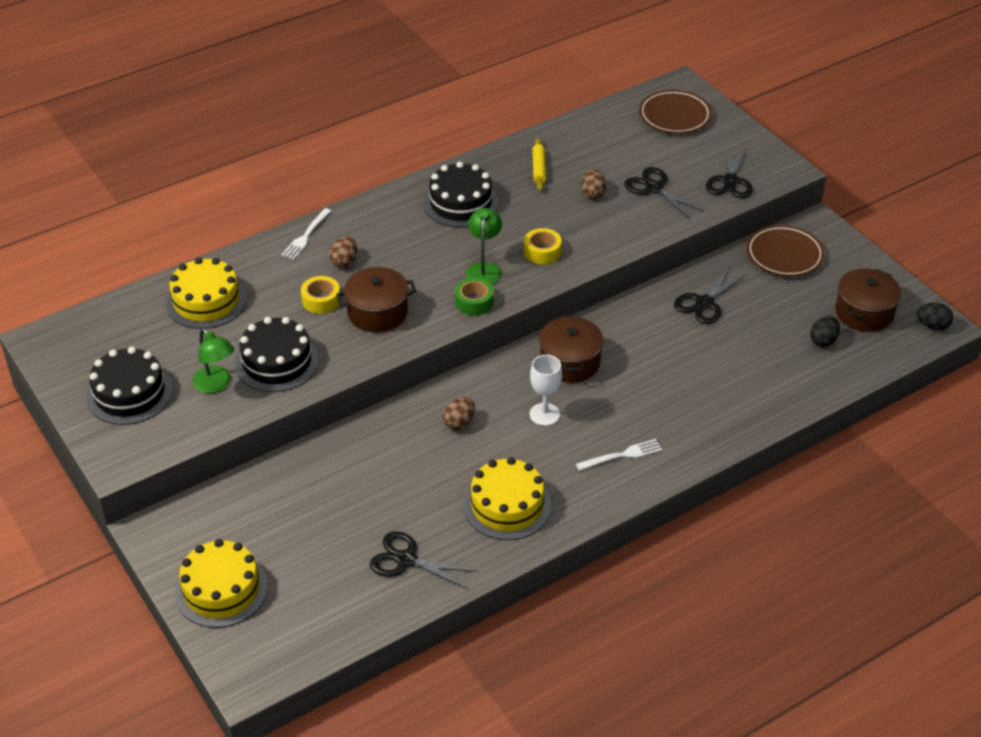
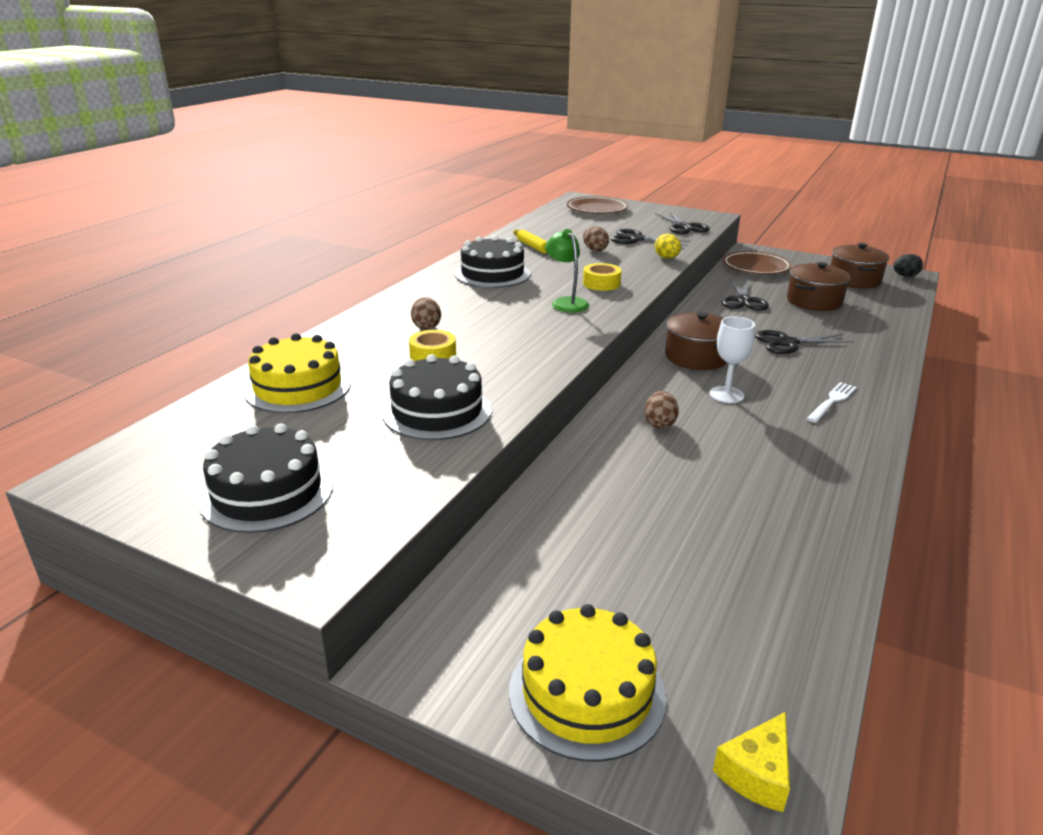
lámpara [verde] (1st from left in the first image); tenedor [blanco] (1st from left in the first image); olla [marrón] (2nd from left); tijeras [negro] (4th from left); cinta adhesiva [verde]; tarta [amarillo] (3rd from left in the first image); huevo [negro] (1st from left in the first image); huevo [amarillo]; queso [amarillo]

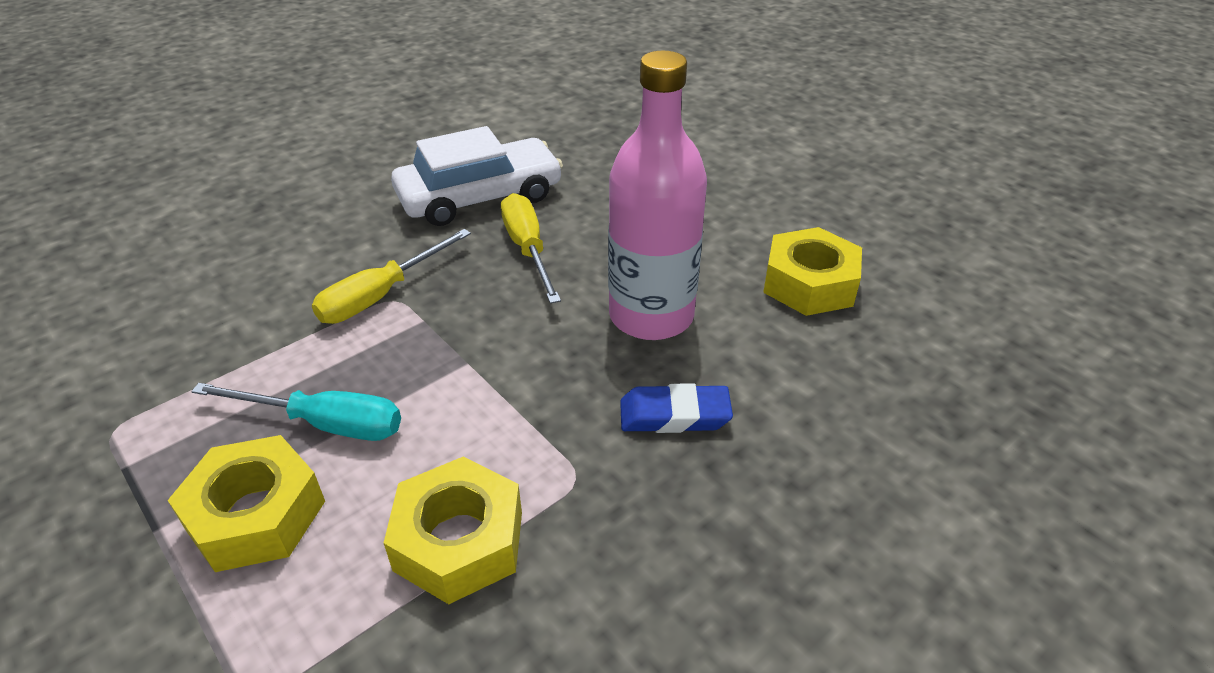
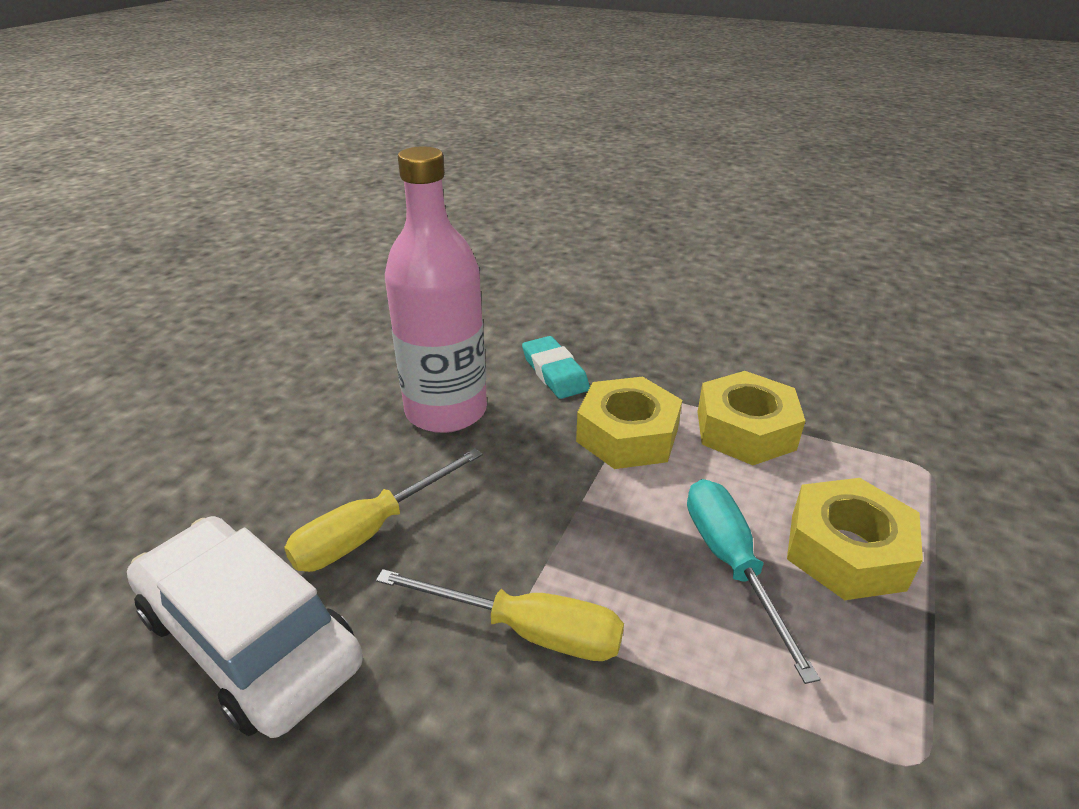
goma de borrar [turquesa]; tuerca [amarillo] (1st from left)

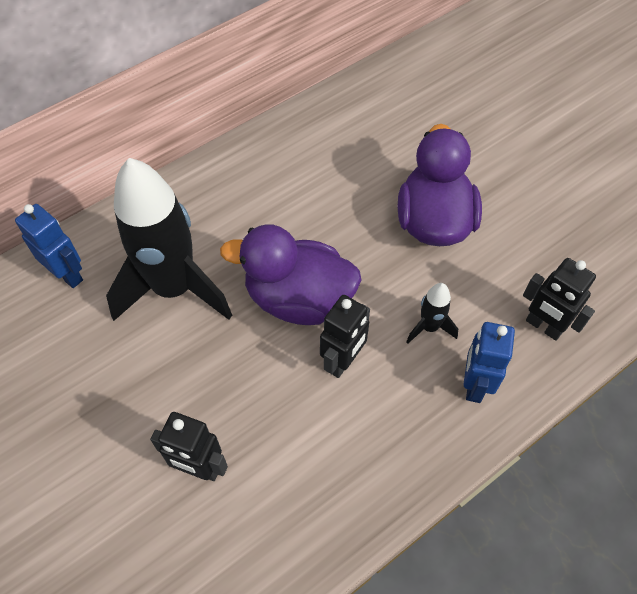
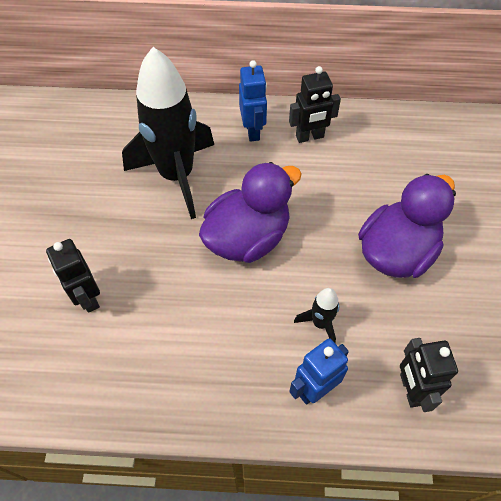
robot [azul] (1st from left); pato [morado] (1st from left); robot [negro] (2nd from left)

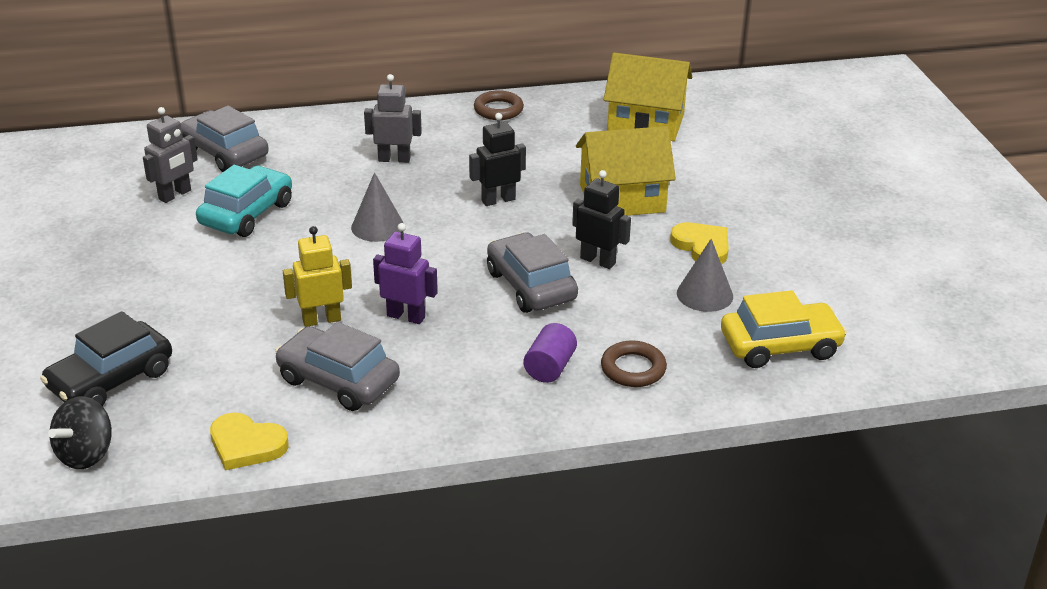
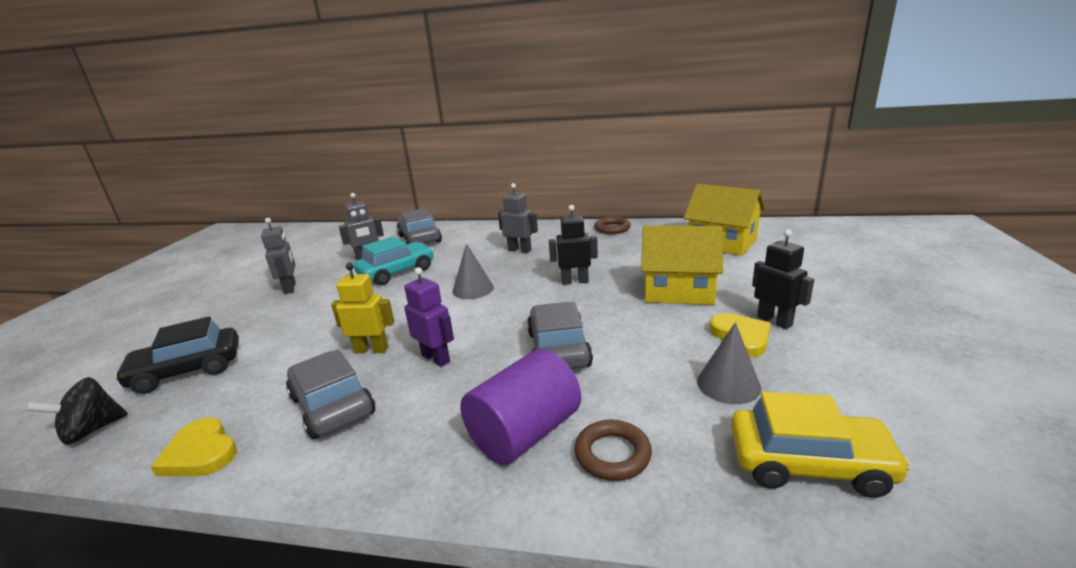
cilindro [morado]; robot [negro] (2nd from left); robot [gris] (1st from left)

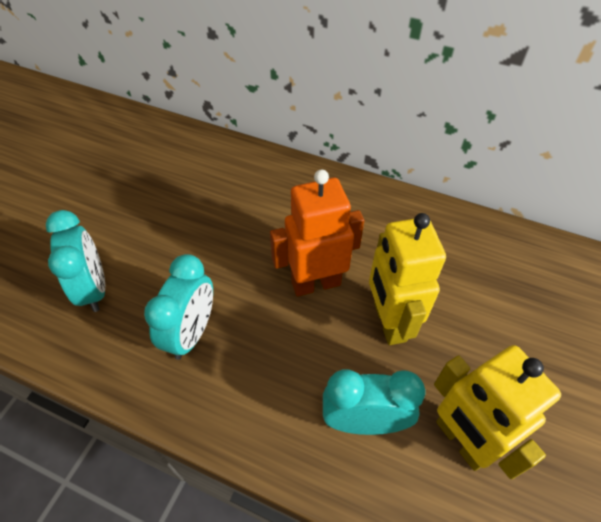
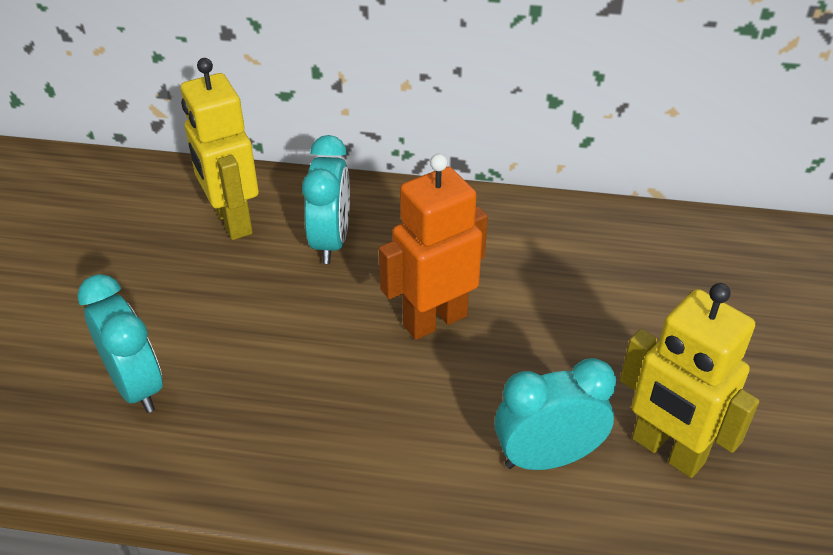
despertador [turquesa] (2nd from left); robot [amarillo] (1st from left)

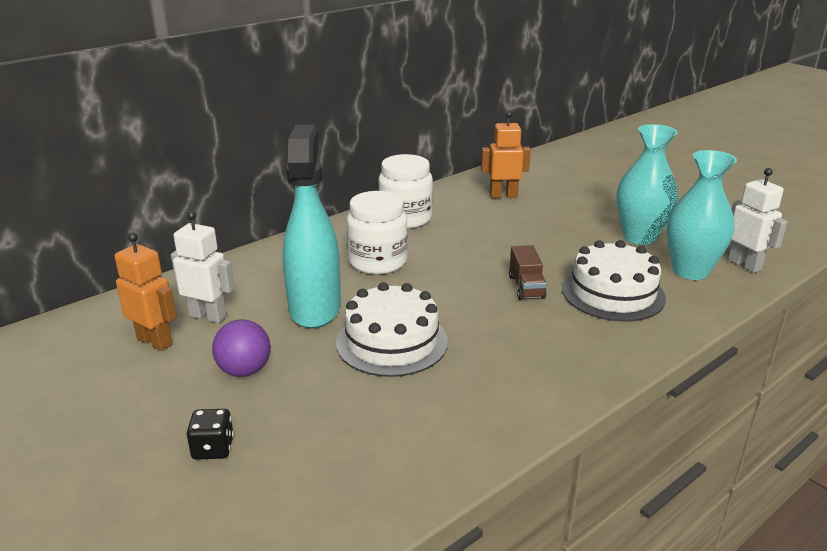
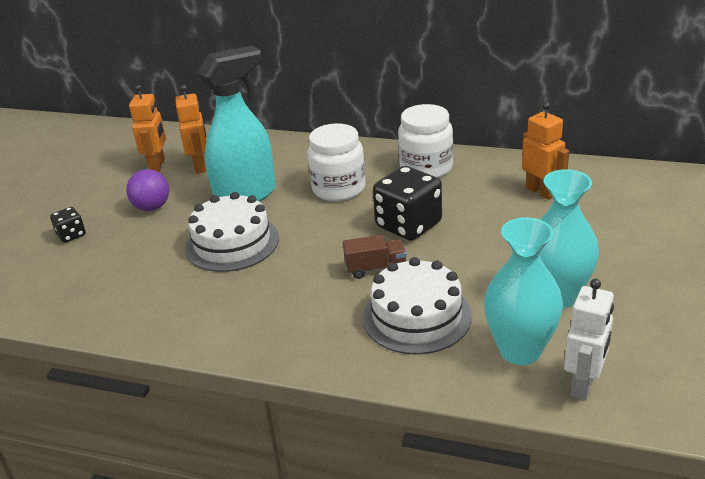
robot [naranja] (2nd from left); camión [marrón]; dado [negro] (2nd from left)

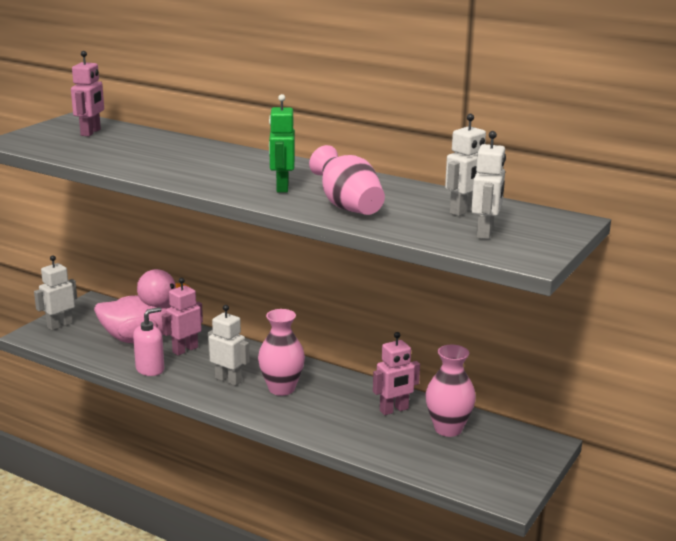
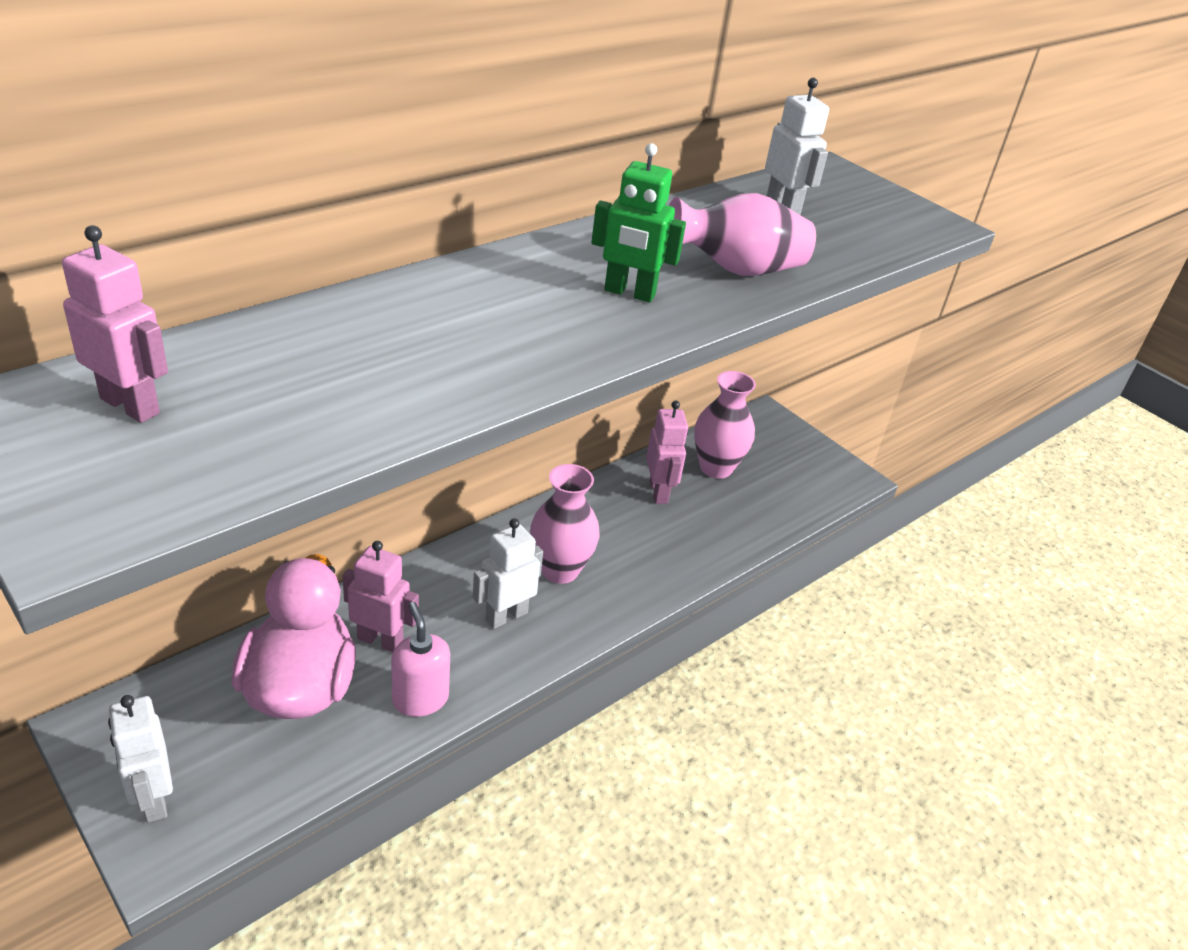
robot [rosa] (2nd from left); robot [blanco] (4th from left in the first image)

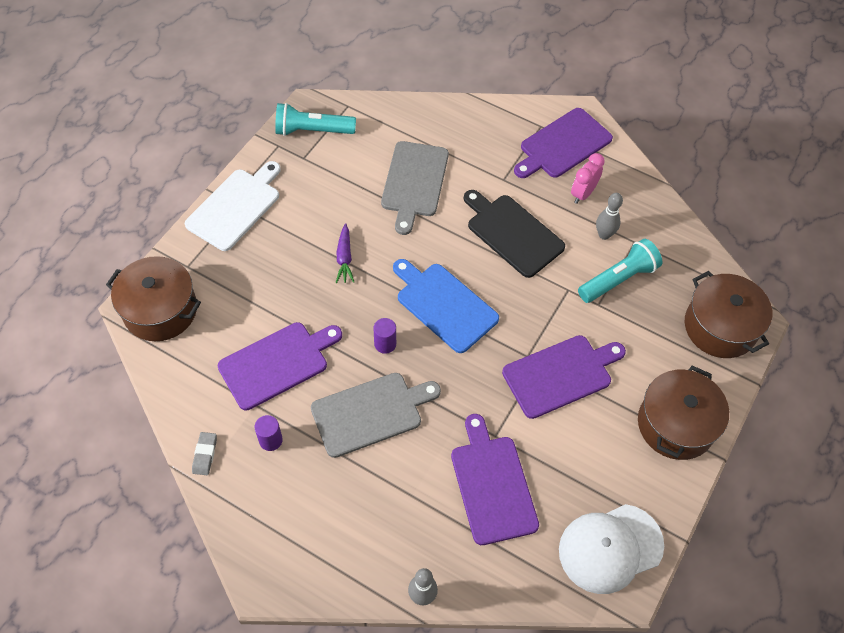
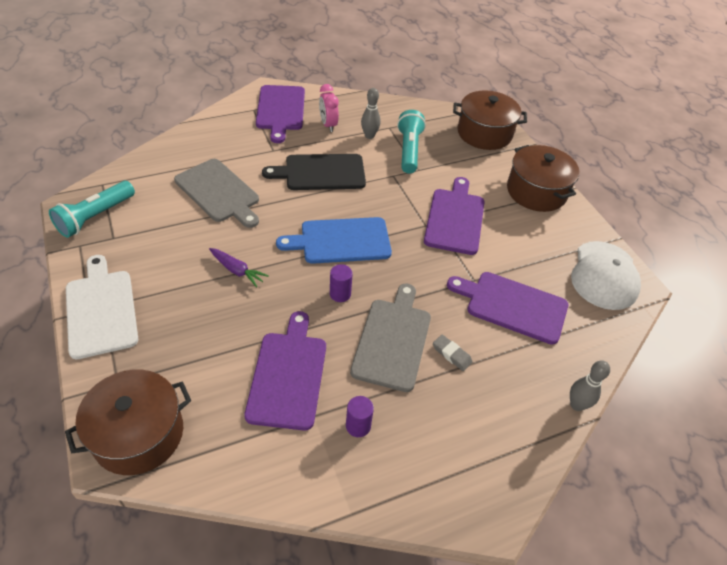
goma de borrar [gris]

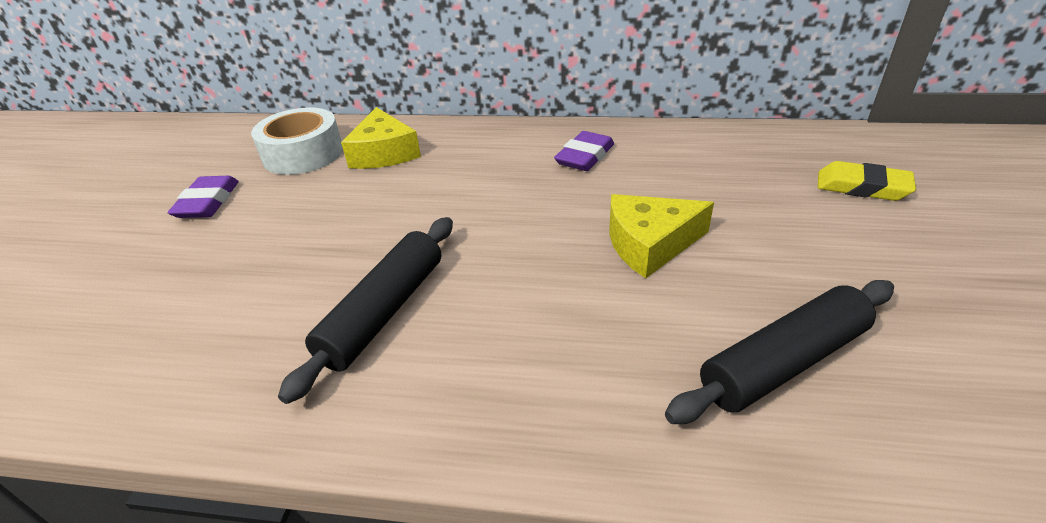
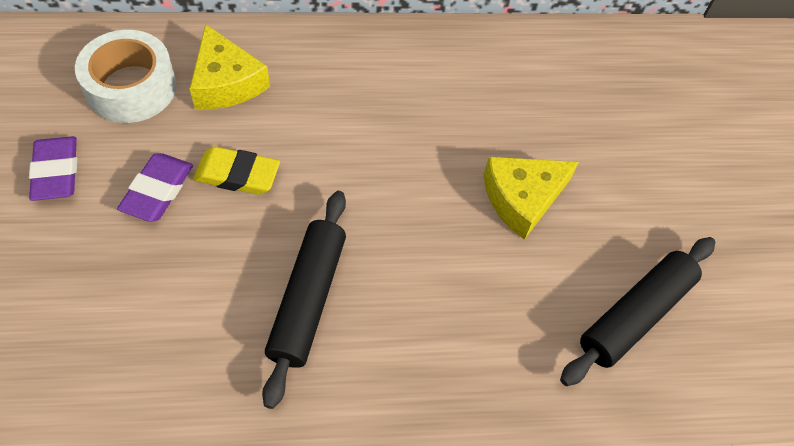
goma de borrar [morado] (2nd from left); goma de borrar [amarillo]

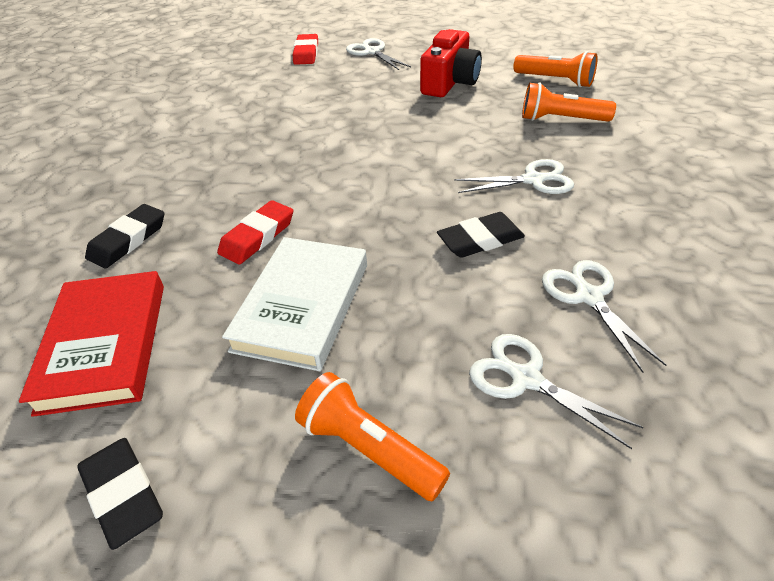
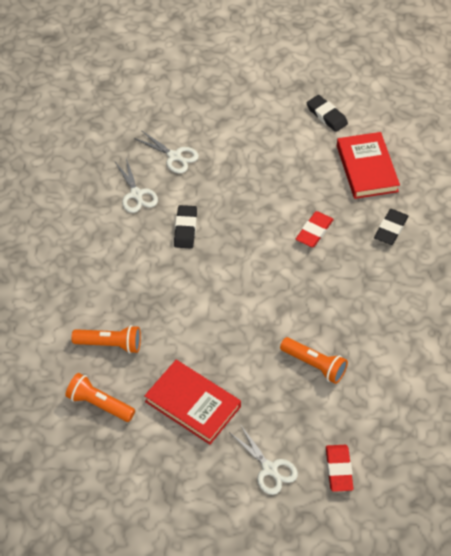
libro [blanco]; lámpara de mano [naranja] (3rd from left); libro [rojo] (1st from left); goma de borrar [negro] (1st from left); tijeras [blanco] (2nd from left in the first image)

